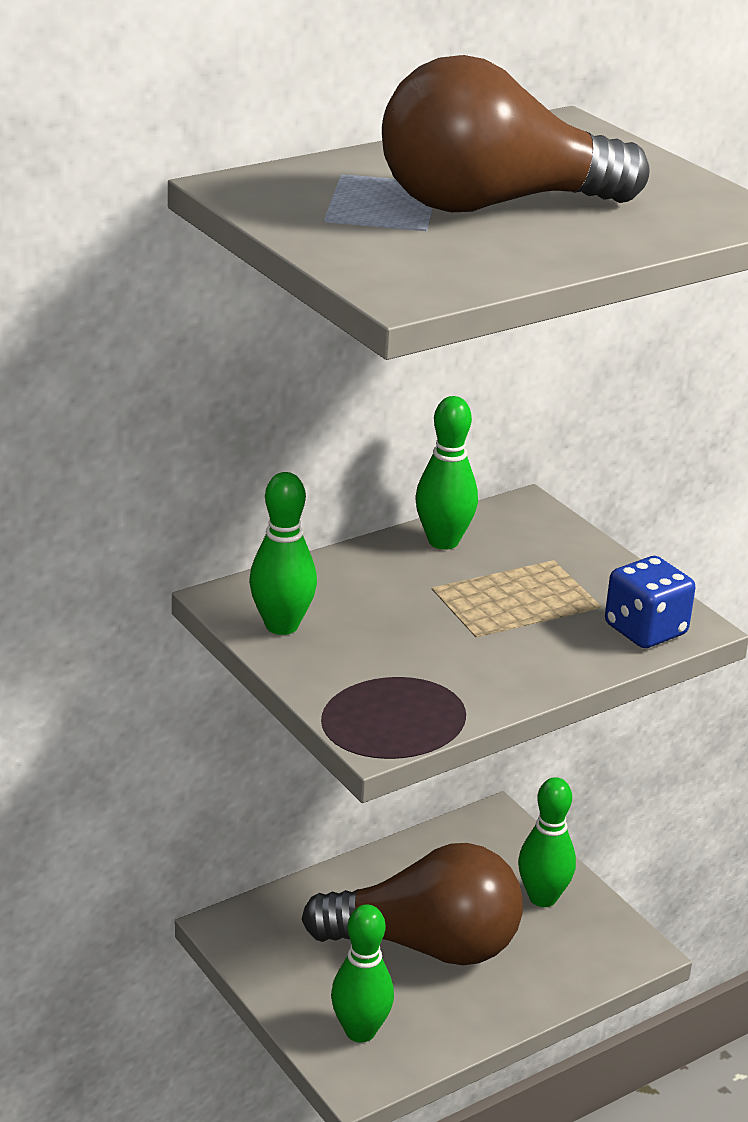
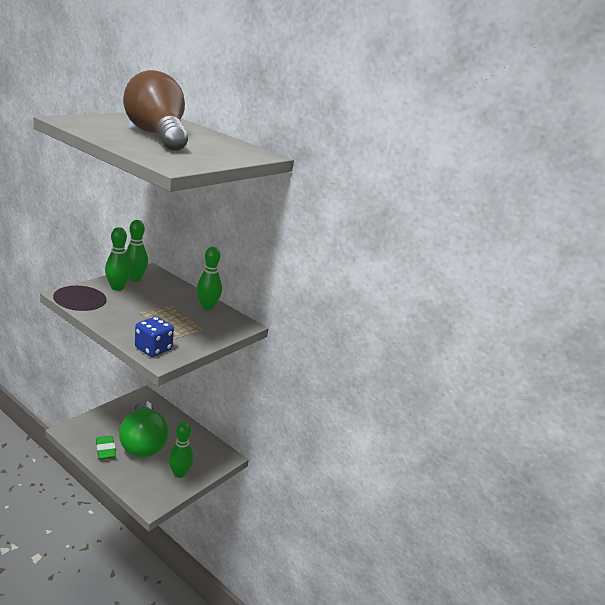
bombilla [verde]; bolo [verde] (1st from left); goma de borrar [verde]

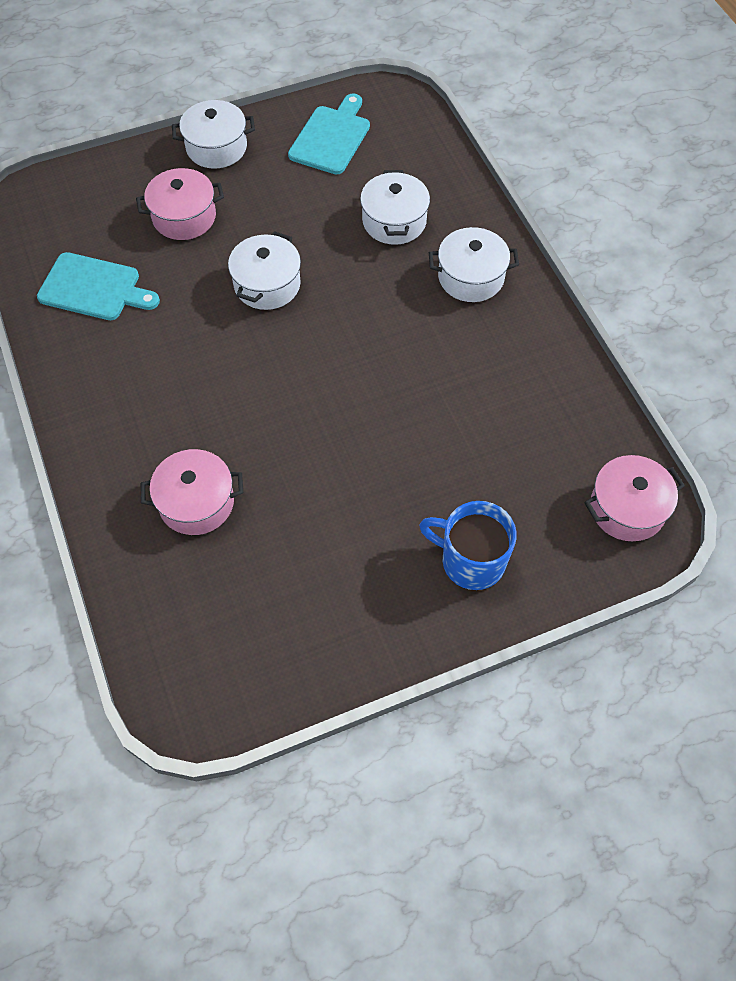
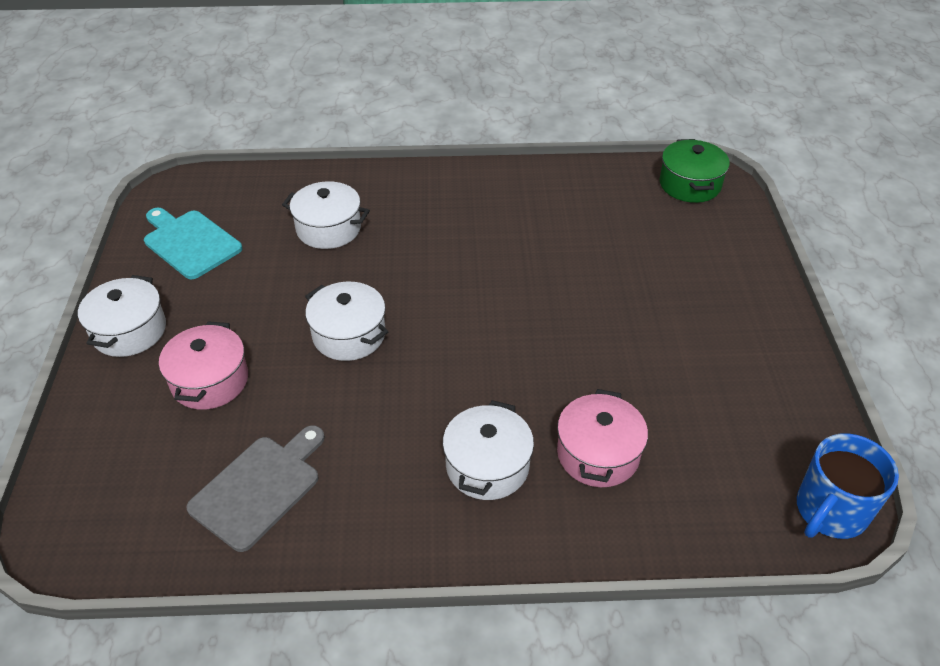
tabla de cortar [gris]; taza [azul]; olla [blanco] (4th from left); olla [verde]

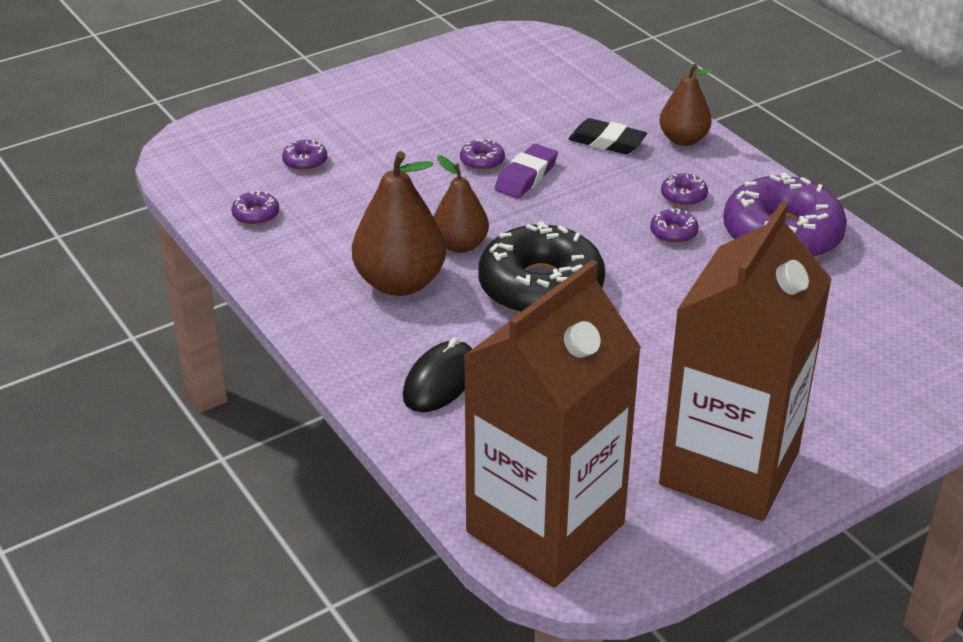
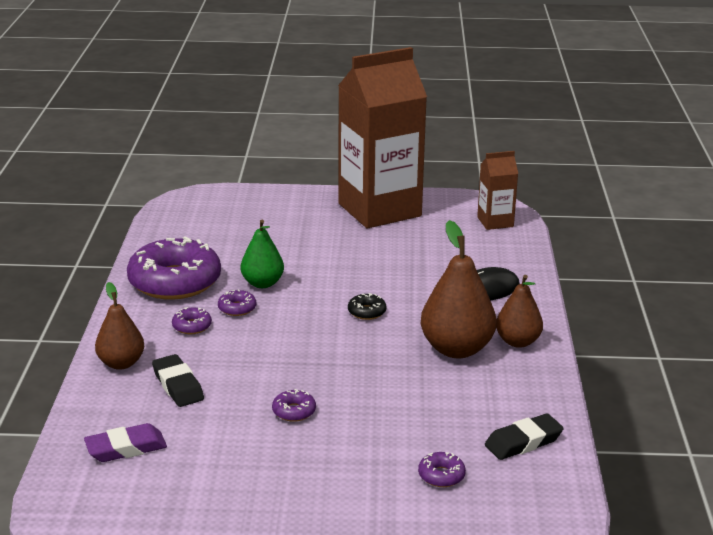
goma de borrar [negro] (2nd from left); pera [marrón] (3rd from left); cartón de leche [marrón] (2nd from left); rosquilla [negro]; goma de borrar [morado]; pera [verde]

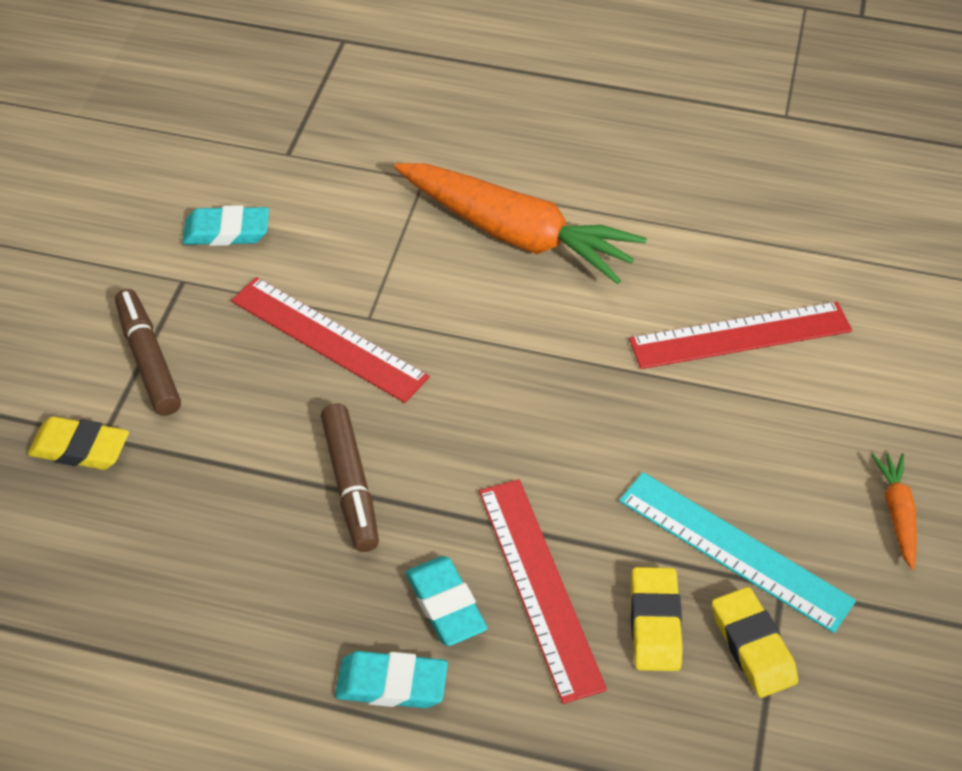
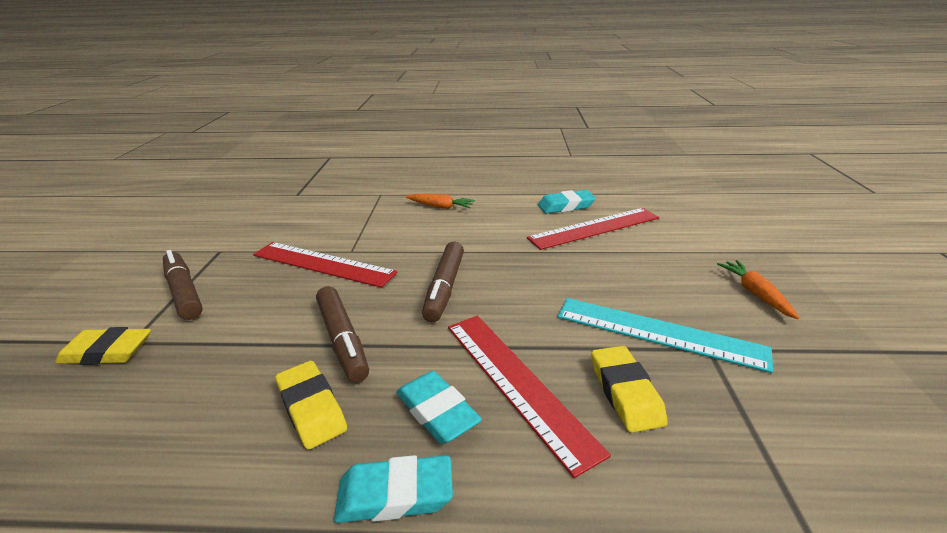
goma de borrar [turquesa] (3rd from left); zanahoria [naranja] (1st from left); goma de borrar [amarillo] (2nd from left); rotulador [marrón] (3rd from left)

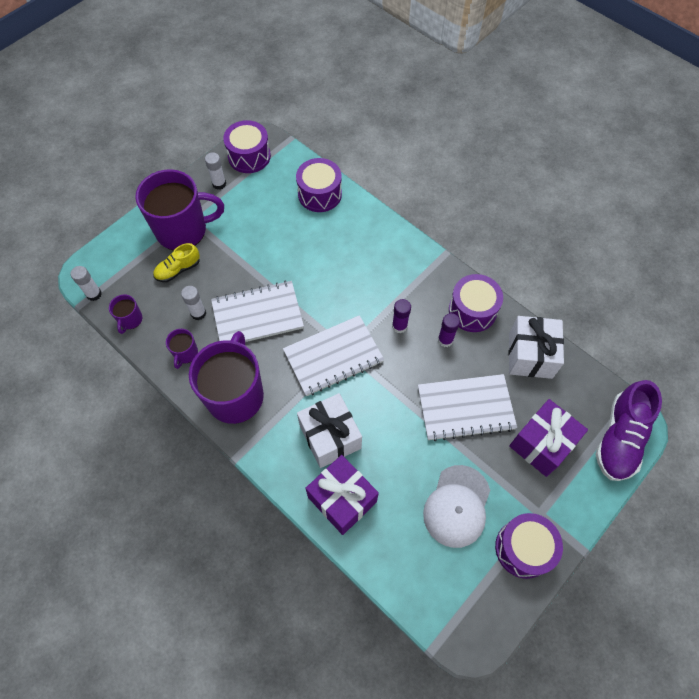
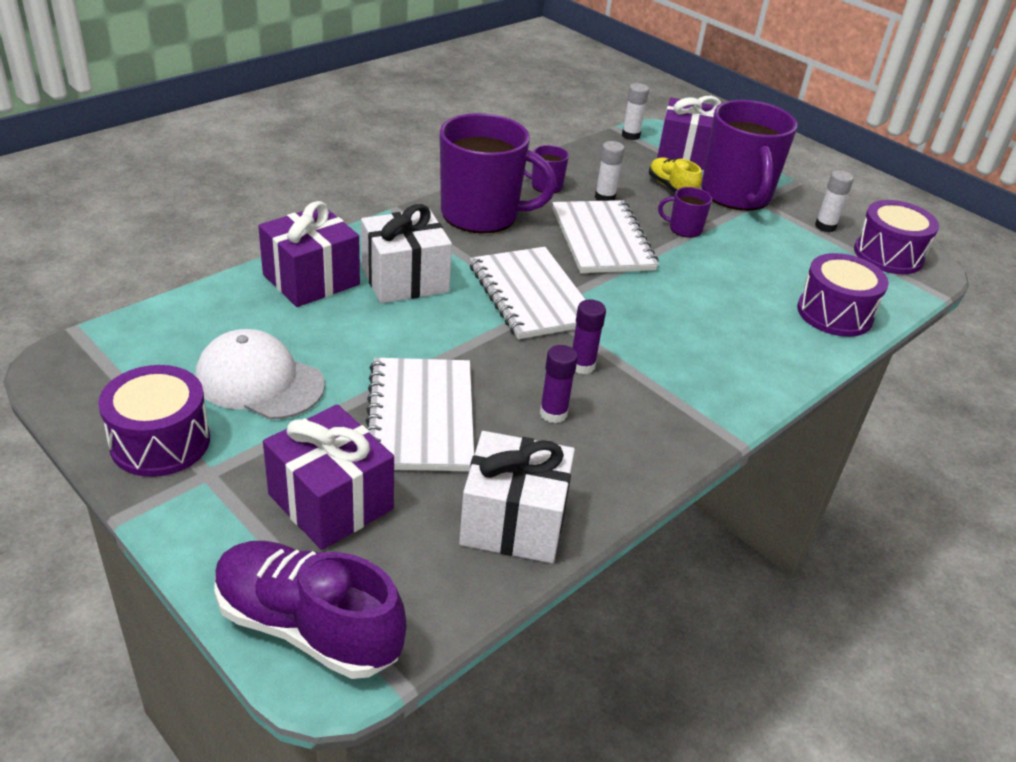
taza [morado] (3rd from left); tambor [morado] (3rd from left in the first image); regalo [morado] (3rd from left)

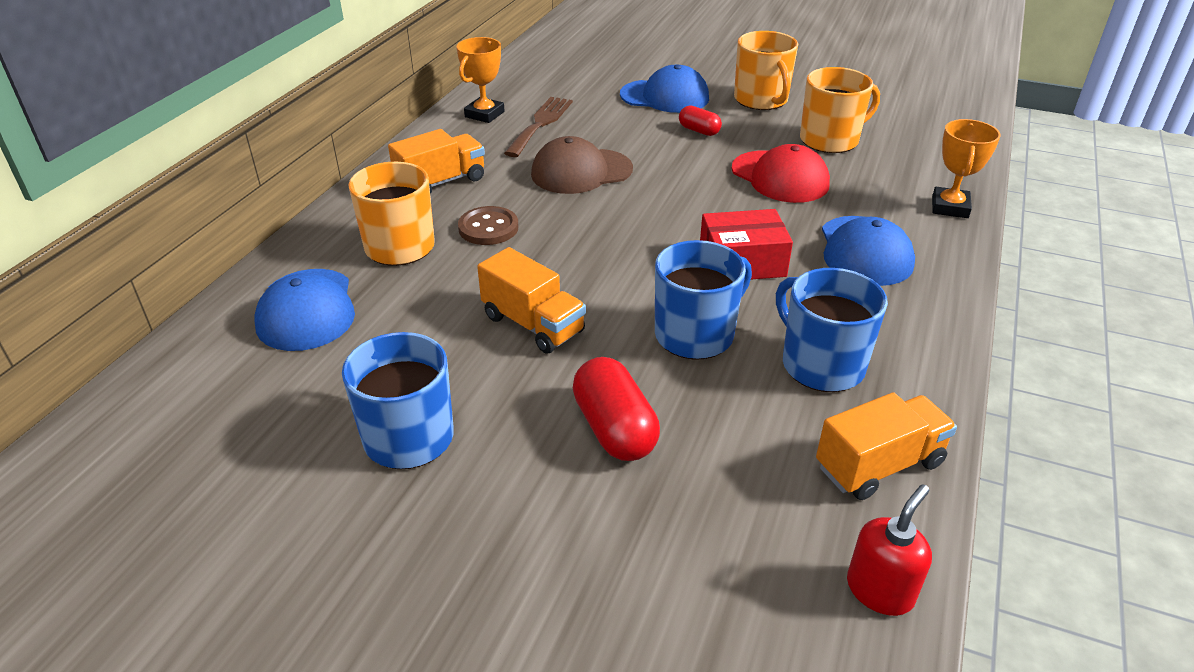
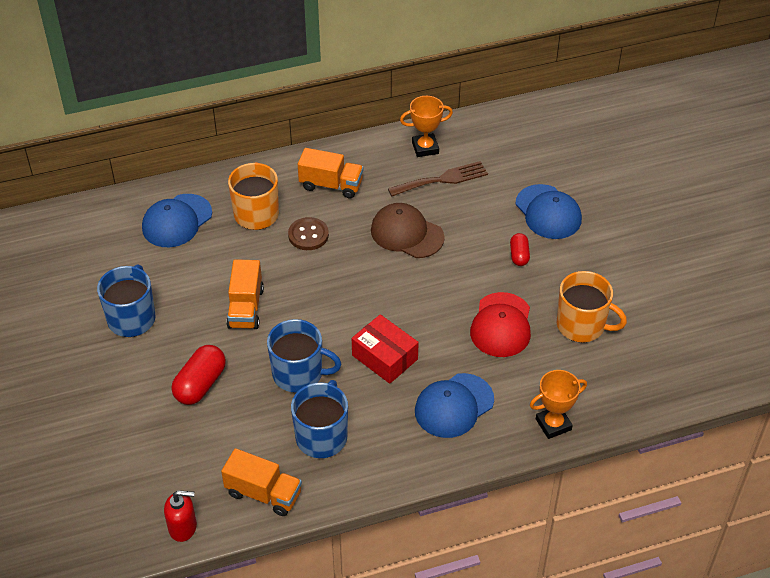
taza [naranja] (2nd from left in the first image)

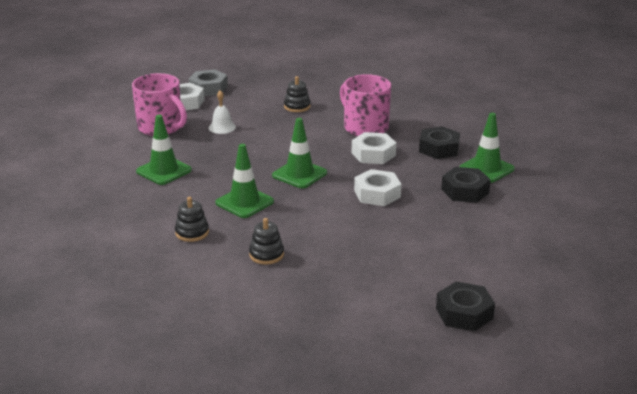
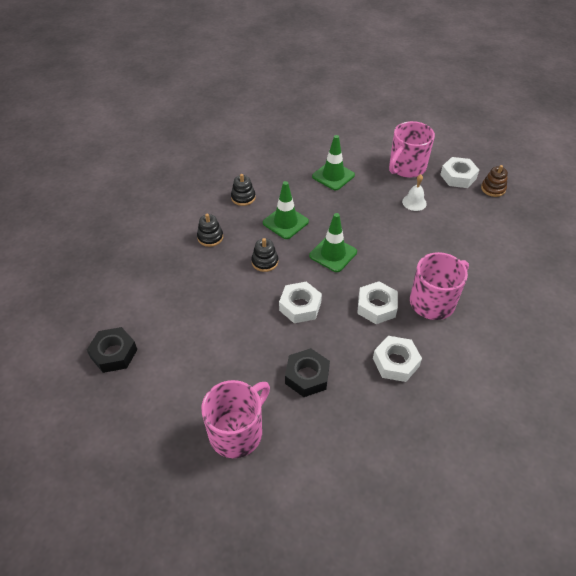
juguete apilable [marrón]; juguete apilable [negro] (3rd from left); tuerca [blanco] (3rd from left); cono de tráfico [verde] (4th from left in the first image); taza [rosa] (1st from left)

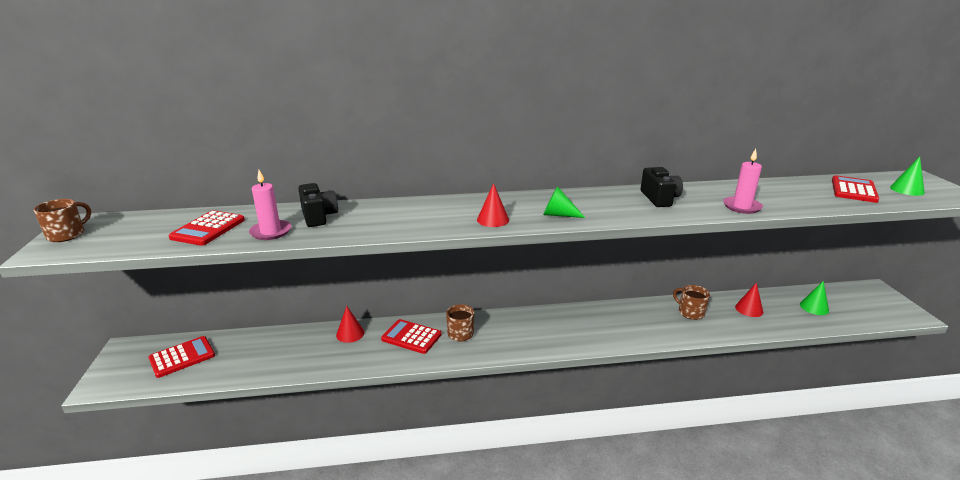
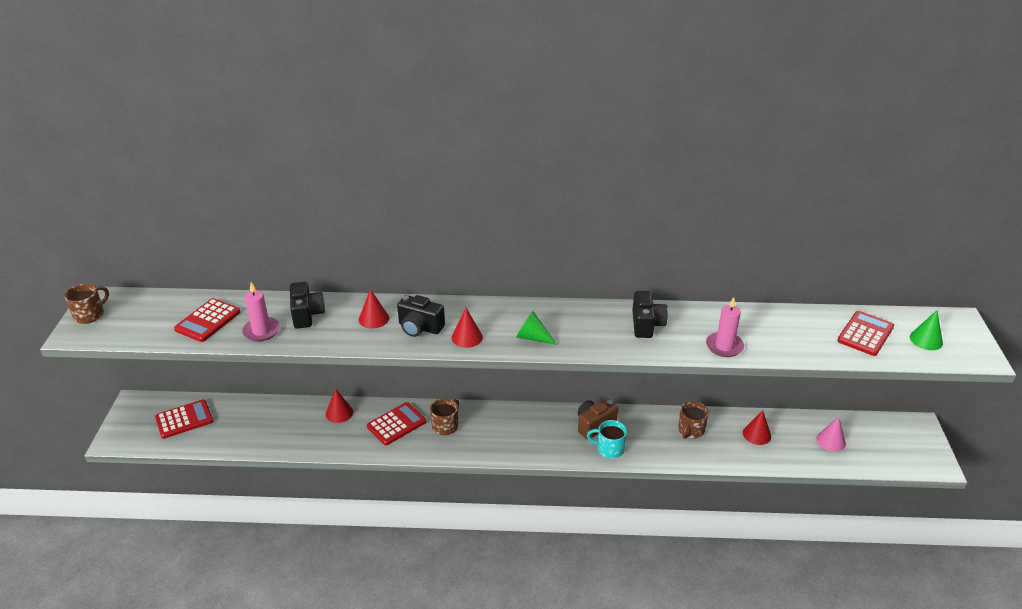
calculadora [rojo] (3rd from left); taza [marrón] (3rd from left); cono [rosa]; cono [rojo] (2nd from left); cámara [negro] (2nd from left); cámara [marrón]; taza [turquesa]

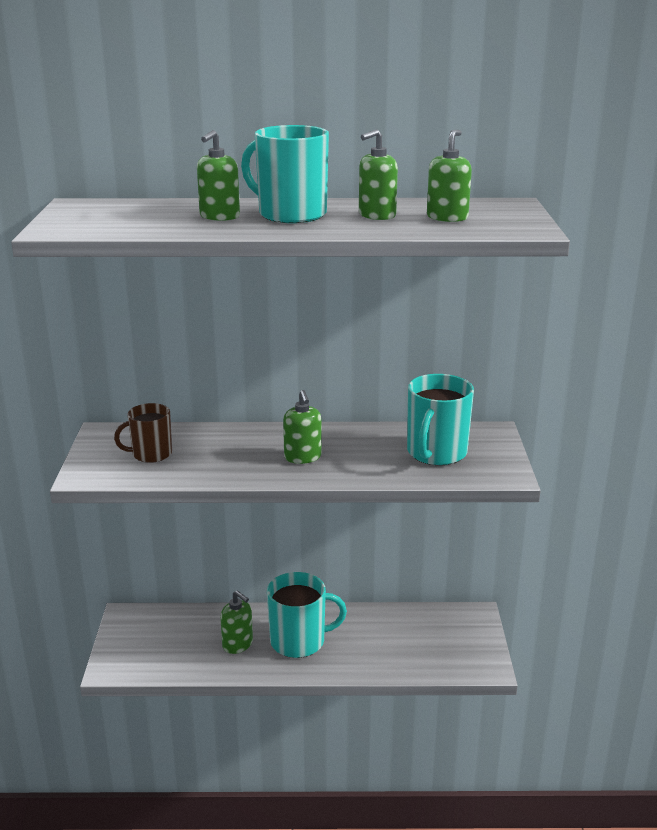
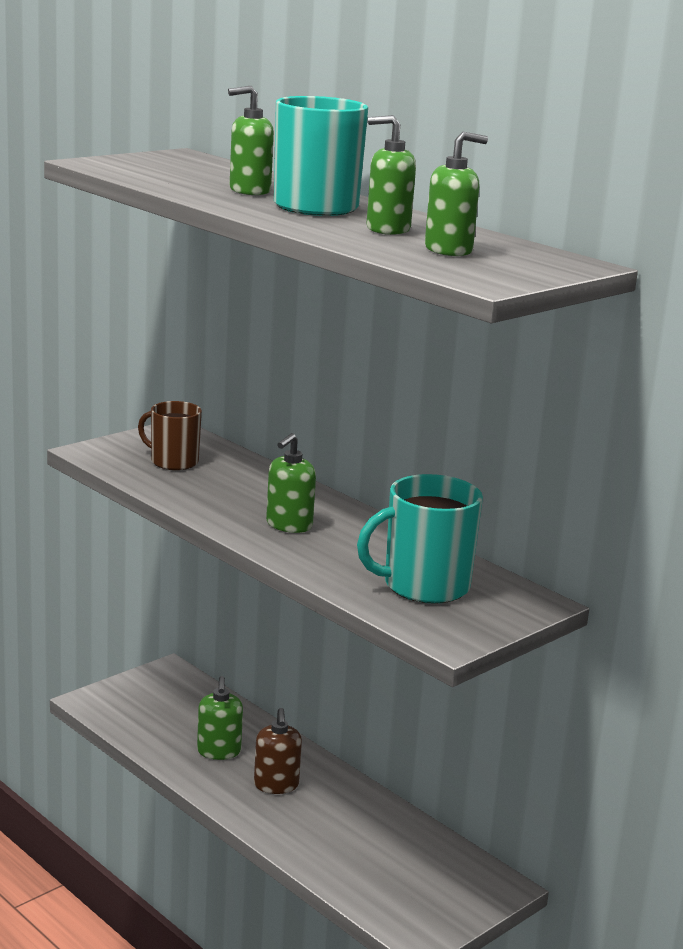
dispensador de jabón [marrón]

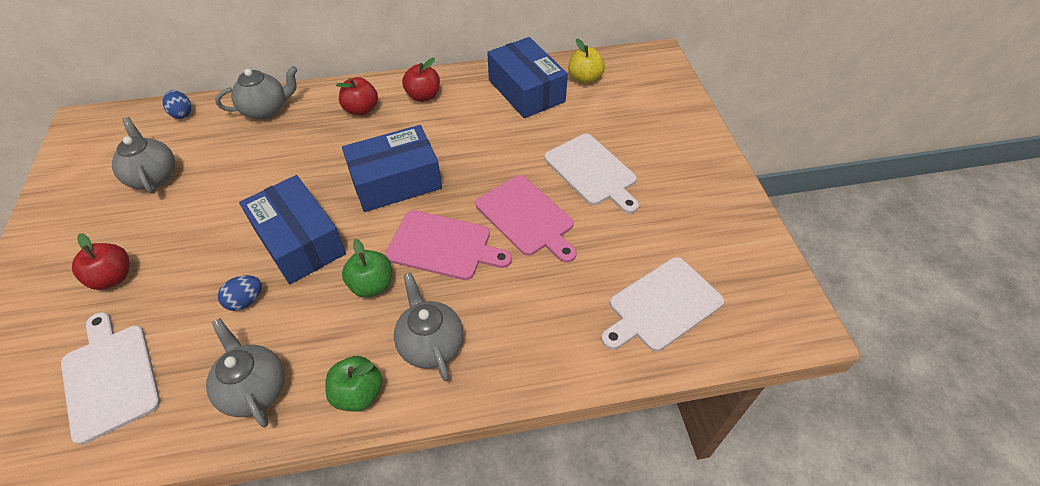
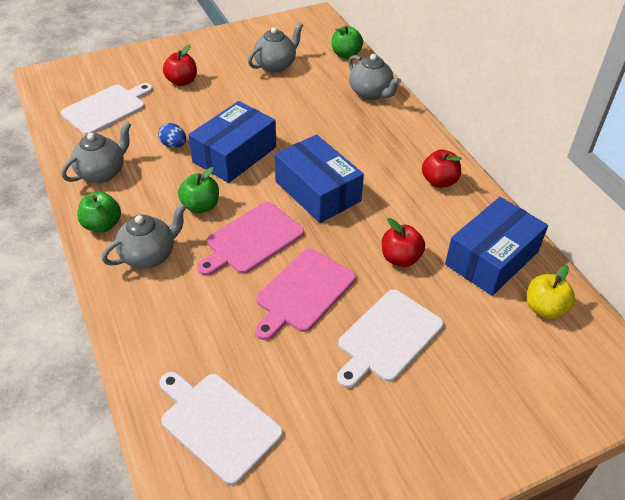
manzana [verde] (3rd from left); manzana [rojo] (2nd from left); tabla de cortar [rosa] (1st from left)

